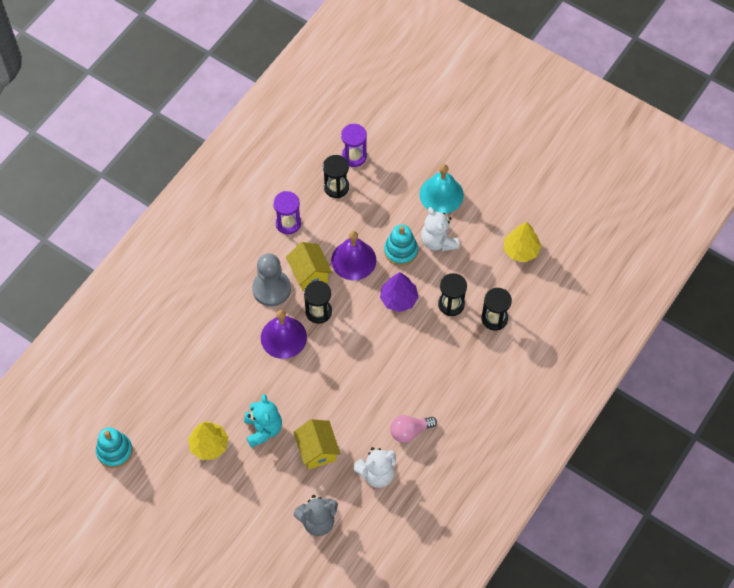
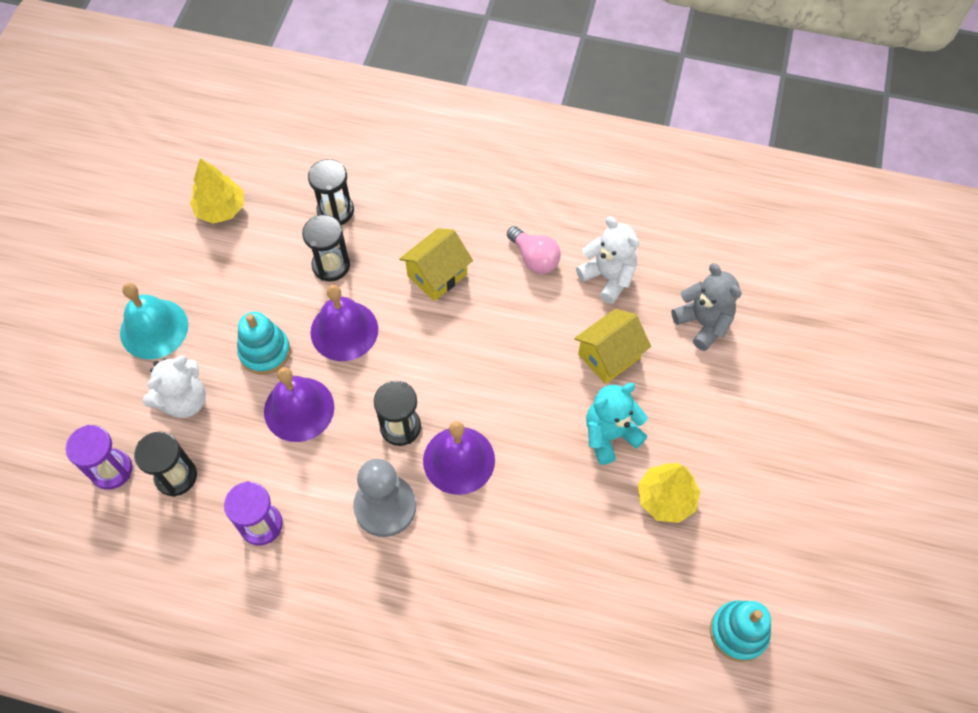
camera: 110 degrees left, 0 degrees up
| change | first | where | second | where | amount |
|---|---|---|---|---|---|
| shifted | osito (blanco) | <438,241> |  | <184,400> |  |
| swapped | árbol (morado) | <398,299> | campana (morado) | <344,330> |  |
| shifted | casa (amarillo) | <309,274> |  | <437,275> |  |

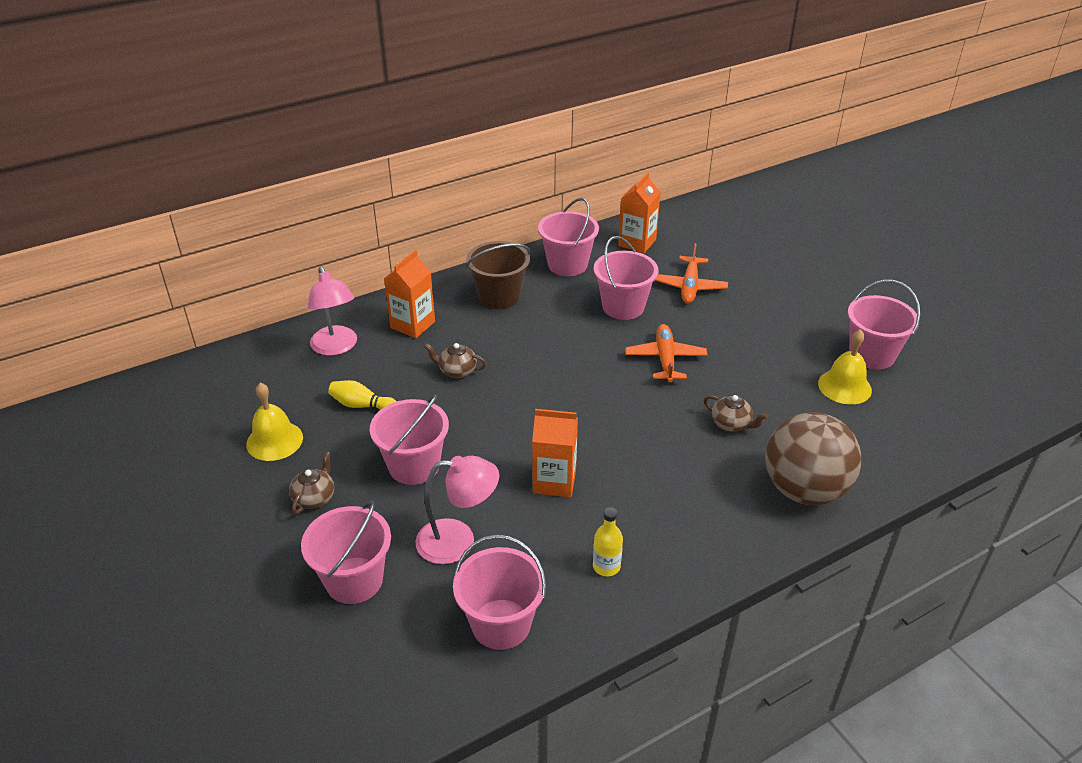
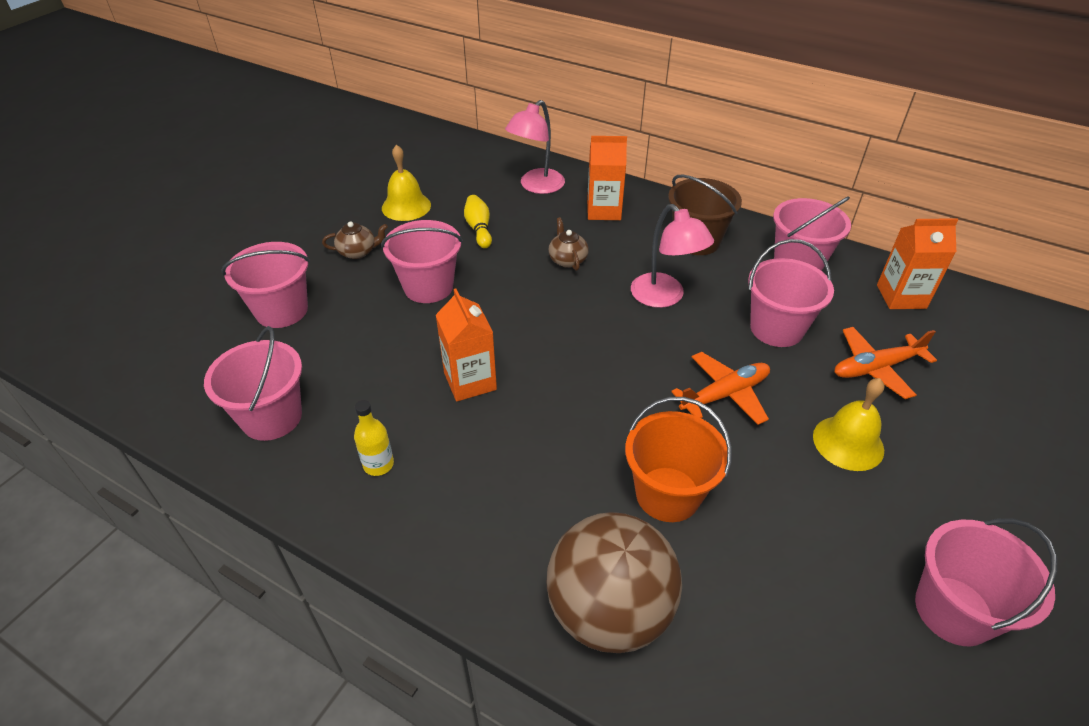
camera: 60 degrees right, 5 degrees up
| change | first | where | second | where | amount |
|---|---|---|---|---|---|
| swapped | tetera (marrón) | <731,424> | balde (naranja) | <668,494> |  |
| shifted | lámpara (rosa) | <458,541> |  | <664,297> |  |
| shifted | campana (amarillo) | <844,386> |  | <848,442> |  |

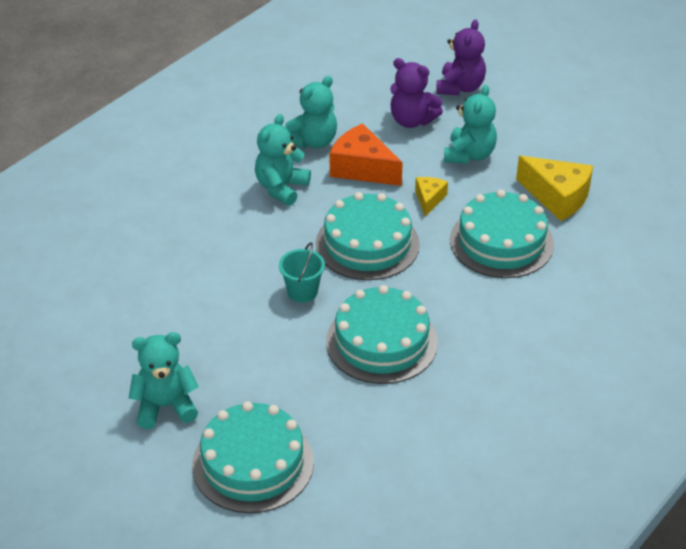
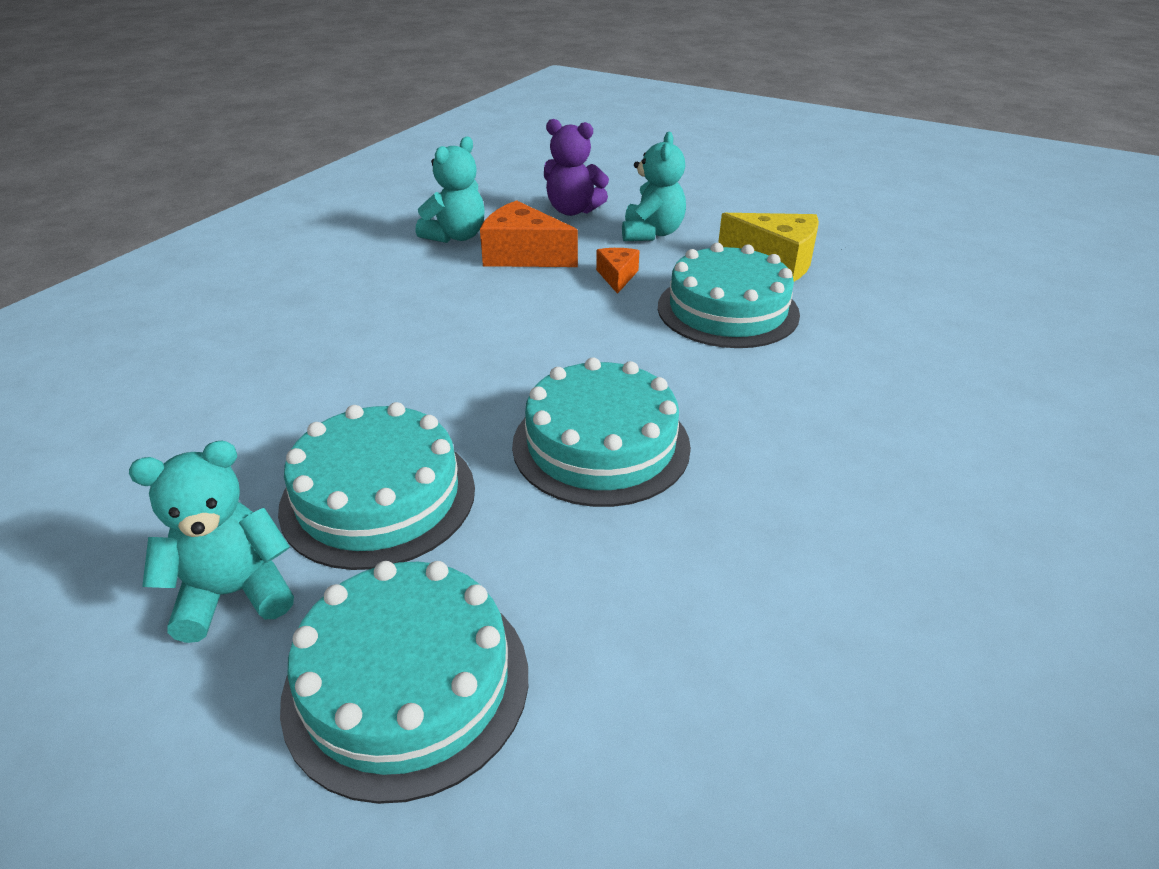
camera: 10 degrees left, 5 degrees down
| change | first | where | second | where | amount |
|---|---|---|---|---|---|
| shifted | tarta (turquesa) | <367,244> |  | <378,497> |  |
| repainted | queso (amarillo) | <429,199> | queso (naranja) | <617,277> |  |
| gone | osito (turquesa) | <281,188> |  |  |  |
| gone | balde (turquesa) | <302,292> |  |  |  |
| gone | osito (morado) | <460,87> |  |  |  |

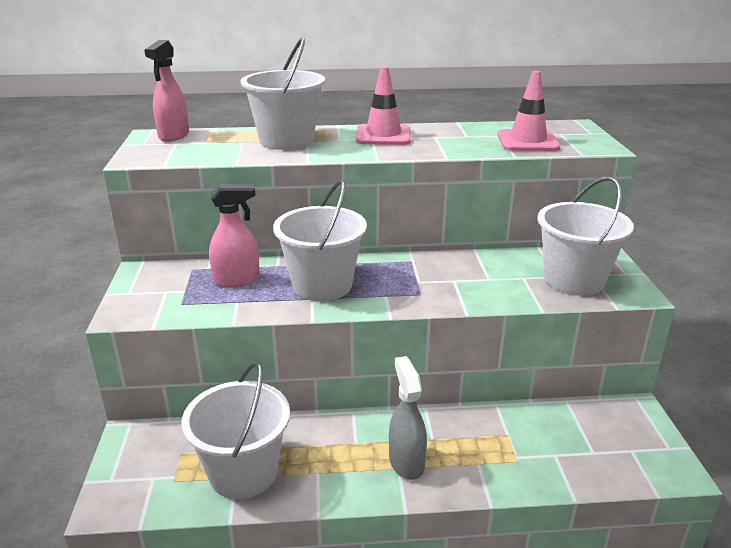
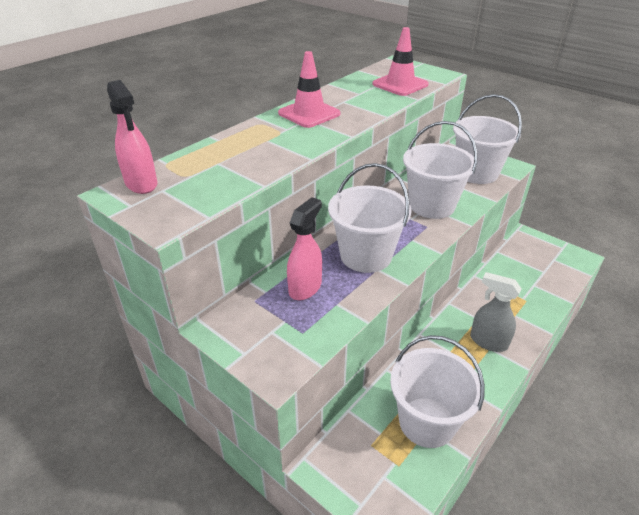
camera: 45 degrees left, 10 degrees up
| change | first | where | second | where | amount |
|---|---|---|---|---|---|
| shifted | balde (blanco) | <286,141> |  | <432,205> |  |

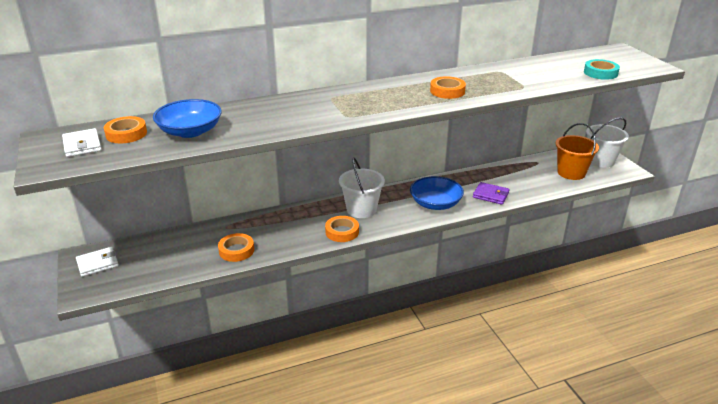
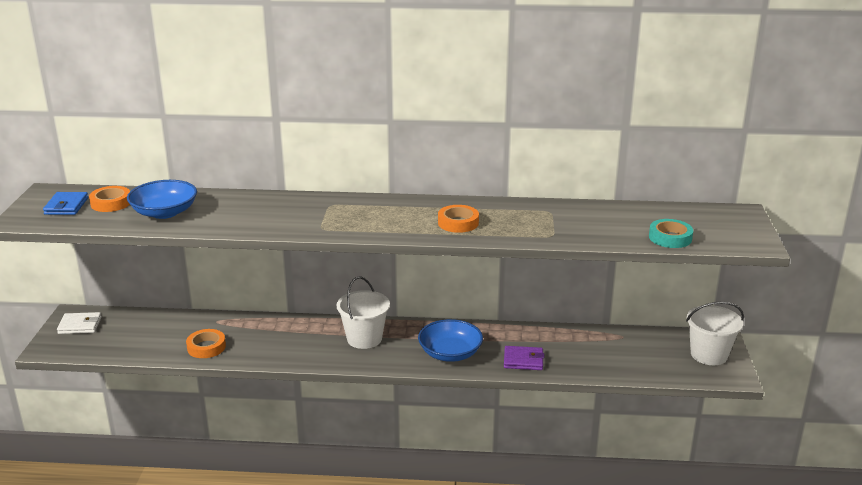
camera: 25 degrees right, 5 degrees down
| change | first | where | second | where | amount |
|---|---|---|---|---|---|
| repainted | cartera (blanco) | <82,145> | cartera (azul) | <66,206> |  |
| rotated | cartera (morado) | <491,195> |  | <523,360> | 45 degrees counterclockwise |
| gone | cinta adhesiva (naranja) | <342,232> |  |  |  |
| gone | balde (naranja) | <571,173> |  |  |  |

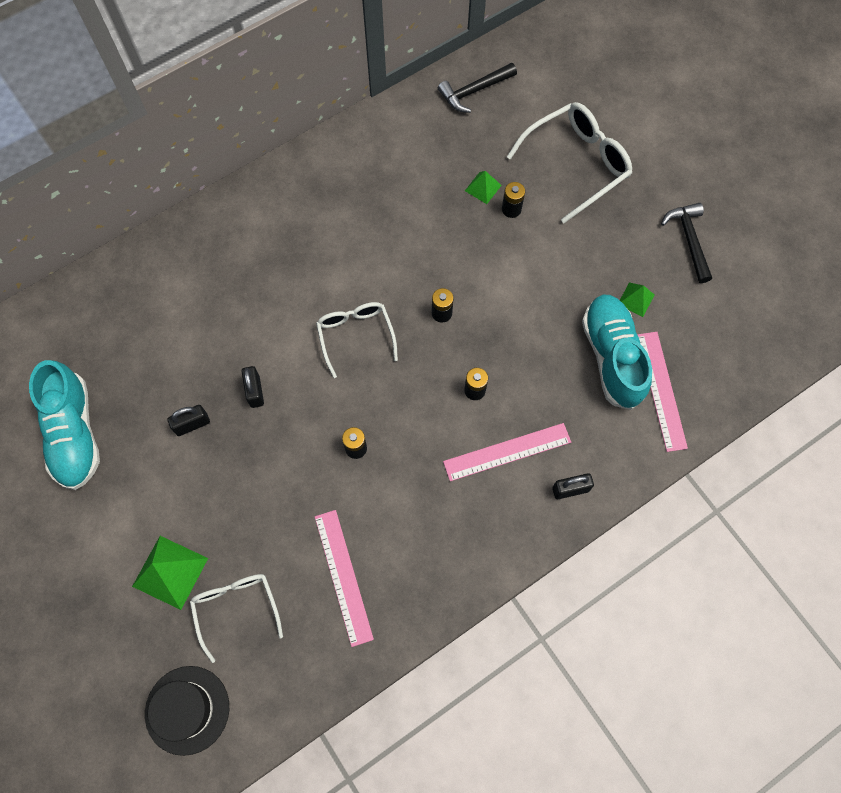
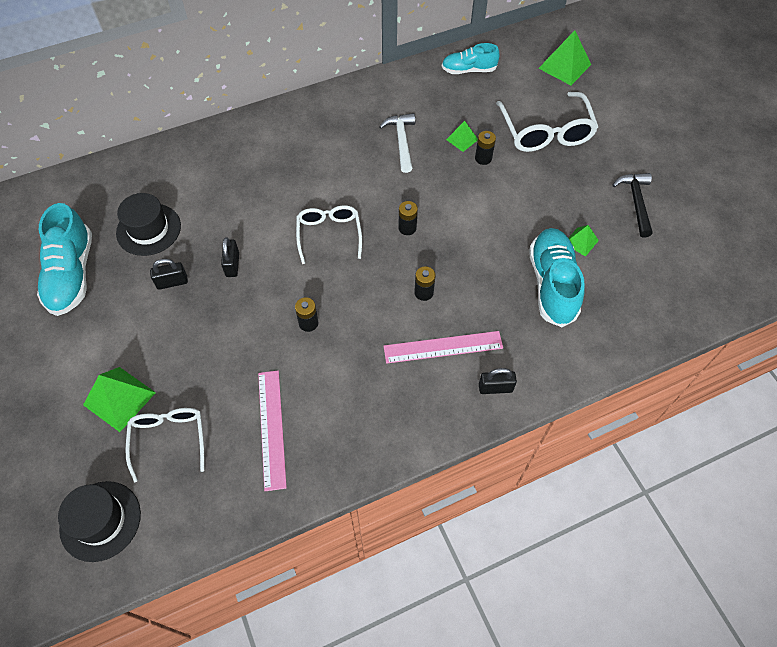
camera: 10 degrees right, 10 degrees down
| change | first | where | second | where | amount |
|---|---|---|---|---|---|
| new |  |  | sombrero (negro) | <148,229> |  |
| new |  |  | martillo (blanco) | <401,141> |  |
| swapped | martillo (negro) | <474,91> | zapato (turquesa) | <468,70> |  |
| rotated | gafas (blanco) | <577,164> |  | <546,132> | 105 degrees clockwise |
| new |  |  | pirámide (verde) | <565,66> |  |
| gone | regla (rosa) | <661,390> |  |  |  |

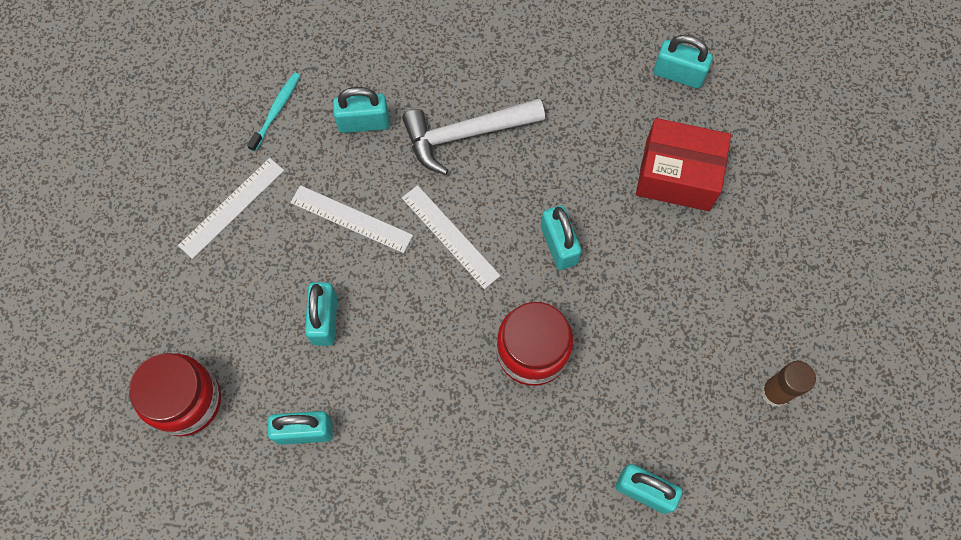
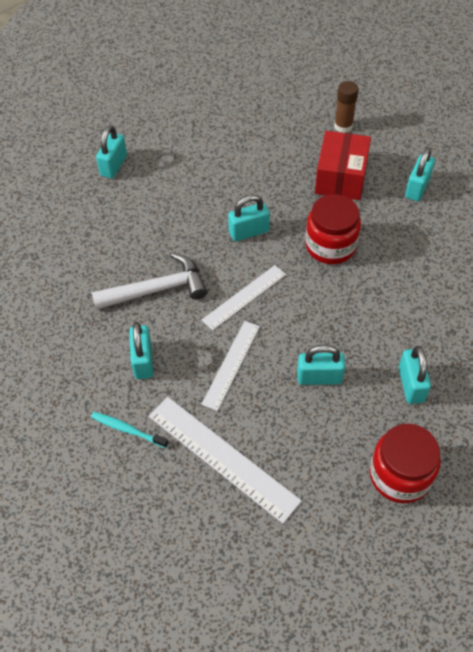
camera: 90 degrees left, 15 degrees down
| change | first | where | second | where | amount |
|---|---|---|---|---|---|
| rotated | martillo (blanco) | <466,134> |  | <157,290> | 90 degrees counterclockwise |
| scaled | regla (blanco) | <231,207> |  | <222,457> | x1.56 |
| shifted | caja (rojo) | <677,175> |  | <341,178> |  |

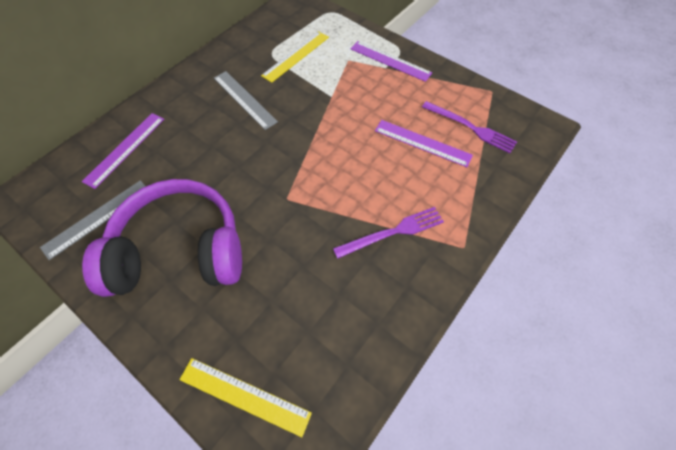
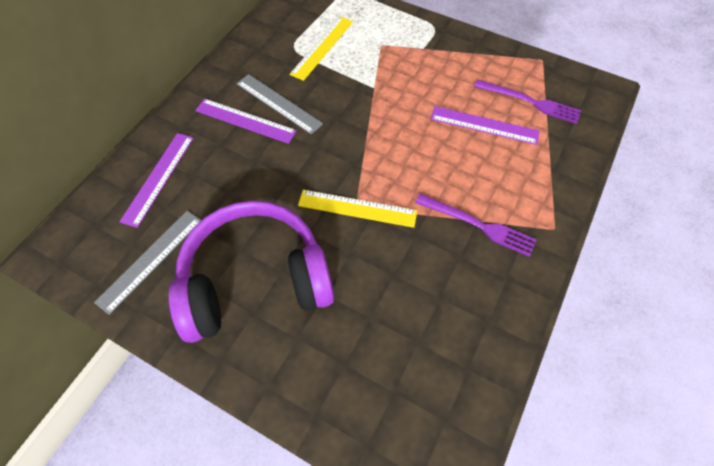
camera: 10 degrees left, 0 degrees up
| change | first | where | second | where | amount |
|---|---|---|---|---|---|
| shifted | regla (morado) | <390,61> |  | <245,121> |  |
| shifted | regla (amarillo) | <244,396> |  | <357,208> |  |
| rotated | tenedor (morado) | <392,232> |  | <477,225> | 60 degrees clockwise |

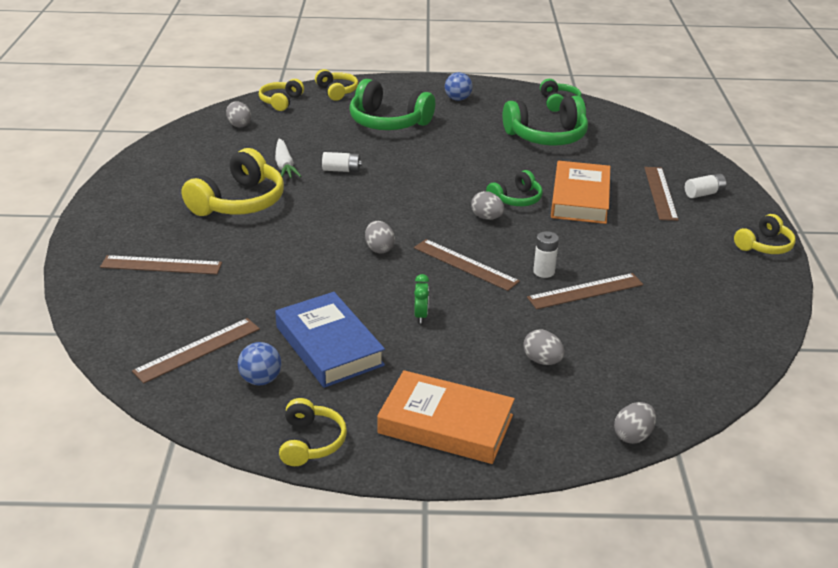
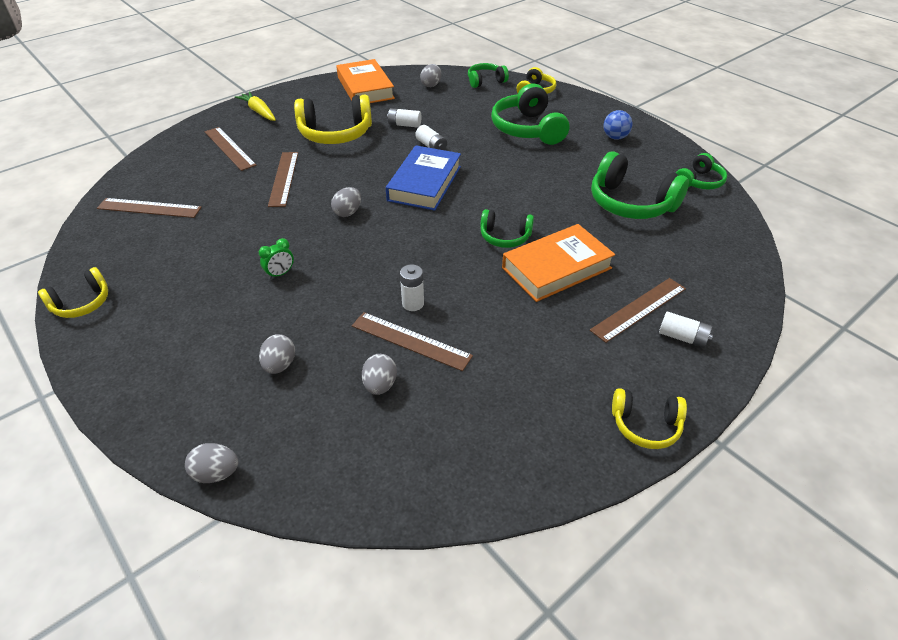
camera: 50 degrees right, 10 degrees up
| change | first | where | second | where | amount |
|---|---|---|---|---|---|
| new |  |  | zanahoria (amarillo) | <259,112> |  |
| shifted | regla (marrón) | <465,264> |  | <284,178> |  |
| shifted | libro (naranja) | <445,424> |  | <365,88> |  |
| shifted | huevo (gris) | <487,217> |  | <380,385> |  |
| shifted | libro (azul) | <329,346> |  | <424,183> |  |
| swapped | zanahoria (blanco) | <284,166> | pila (blanco) | <404,125> |  |
| repainted | auriculares (amarillo) | <281,101> | auriculares (verde) | <485,81> |  |
| gone | pelota (azul) | <261,380> |  |  |  |

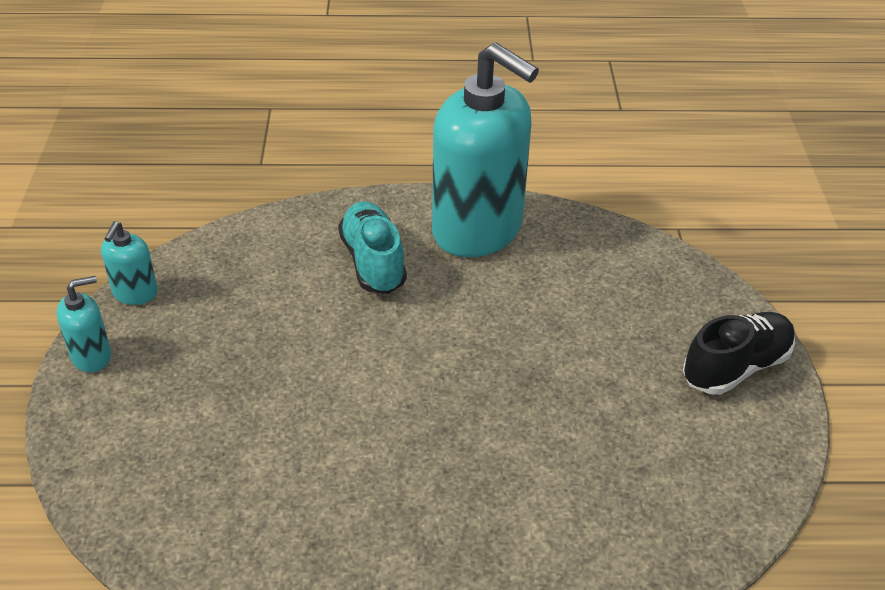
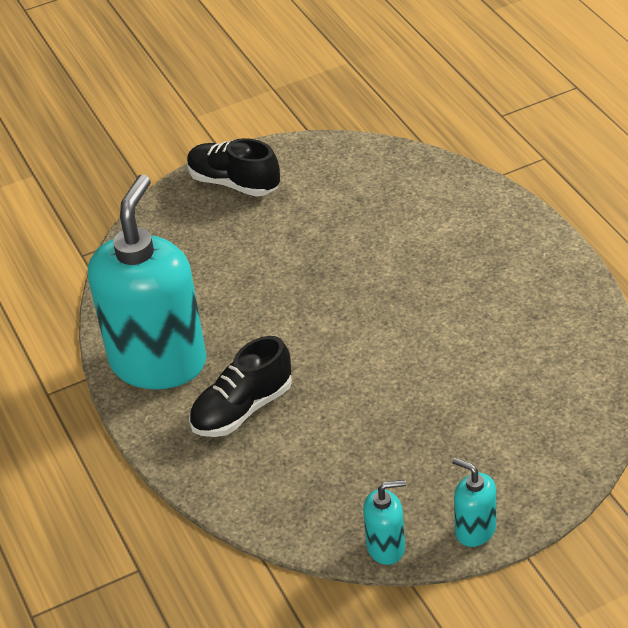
camera: 110 degrees left, 0 degrees up
| change | first | where | second | where | amount |
|---|---|---|---|---|---|
| repainted | zapato (turquesa) | <373,262> | zapato (negro) | <242,409> |  |

